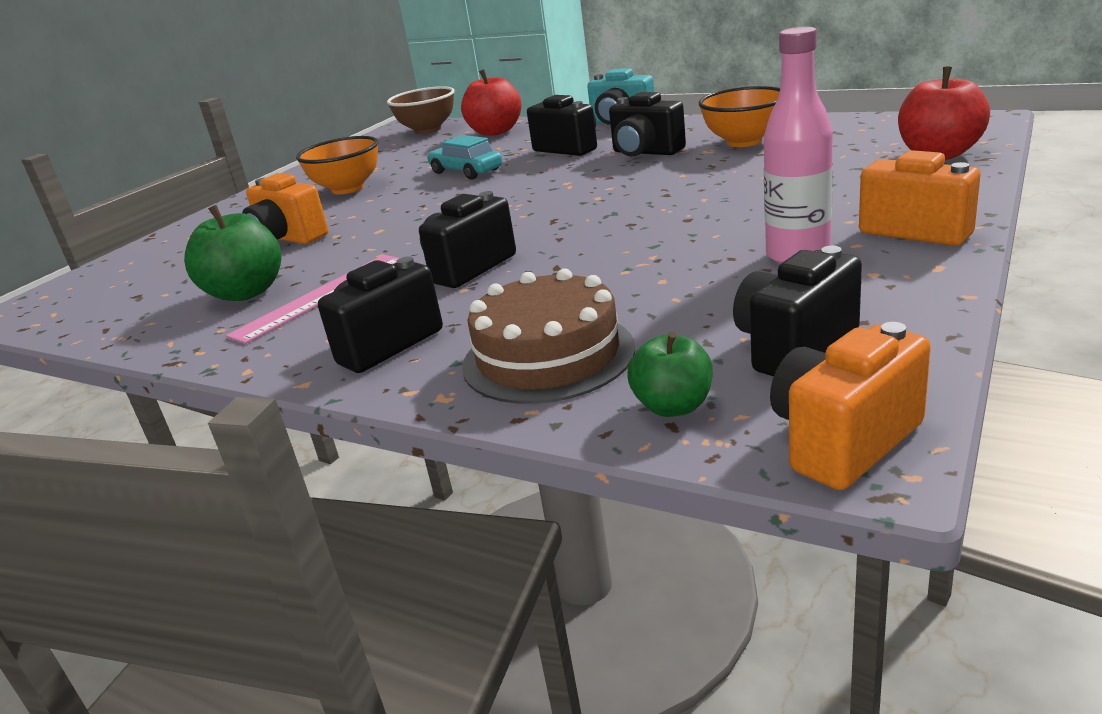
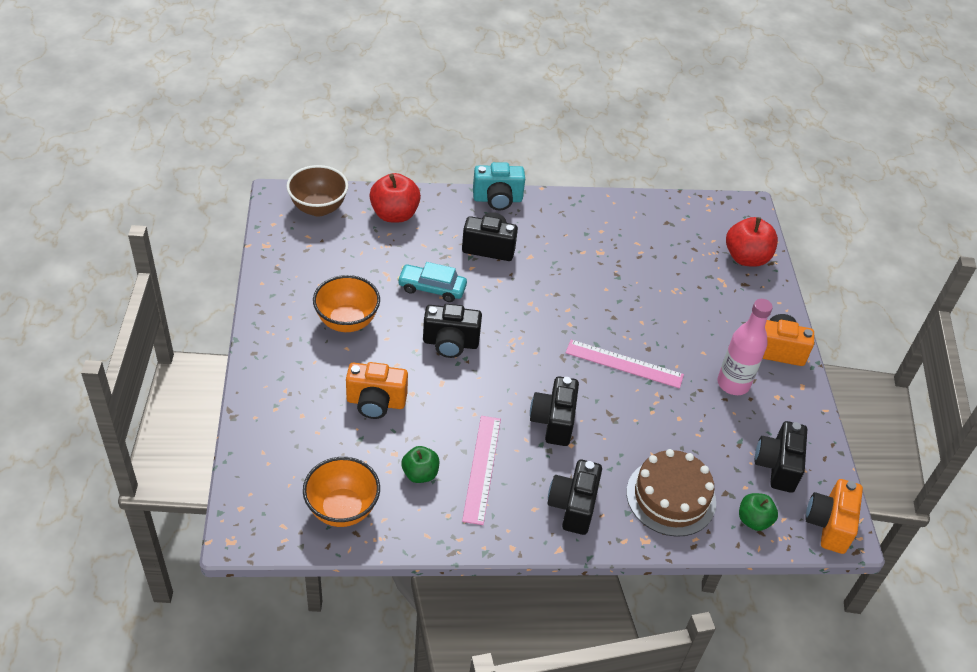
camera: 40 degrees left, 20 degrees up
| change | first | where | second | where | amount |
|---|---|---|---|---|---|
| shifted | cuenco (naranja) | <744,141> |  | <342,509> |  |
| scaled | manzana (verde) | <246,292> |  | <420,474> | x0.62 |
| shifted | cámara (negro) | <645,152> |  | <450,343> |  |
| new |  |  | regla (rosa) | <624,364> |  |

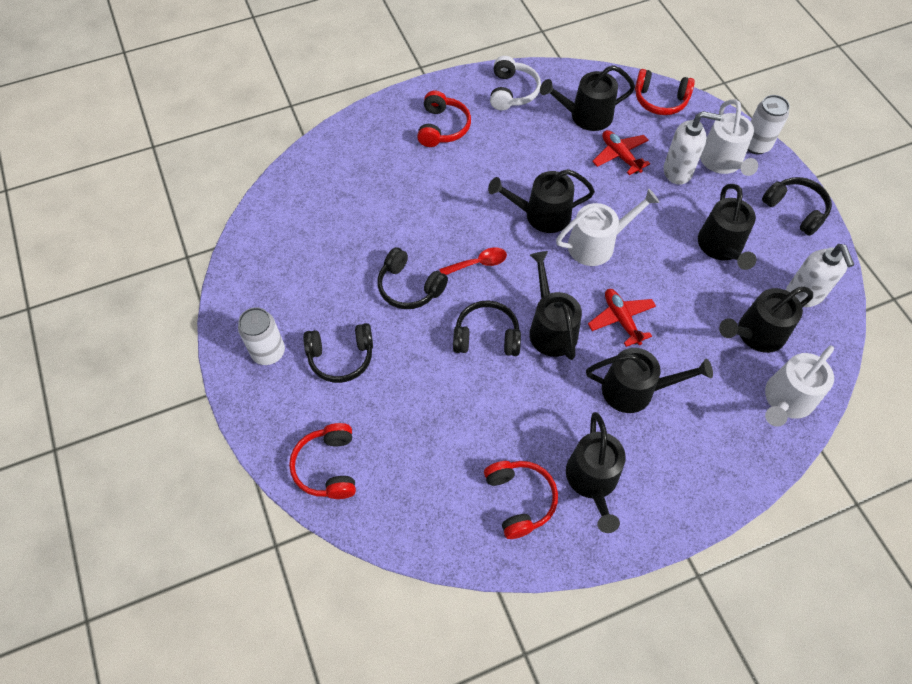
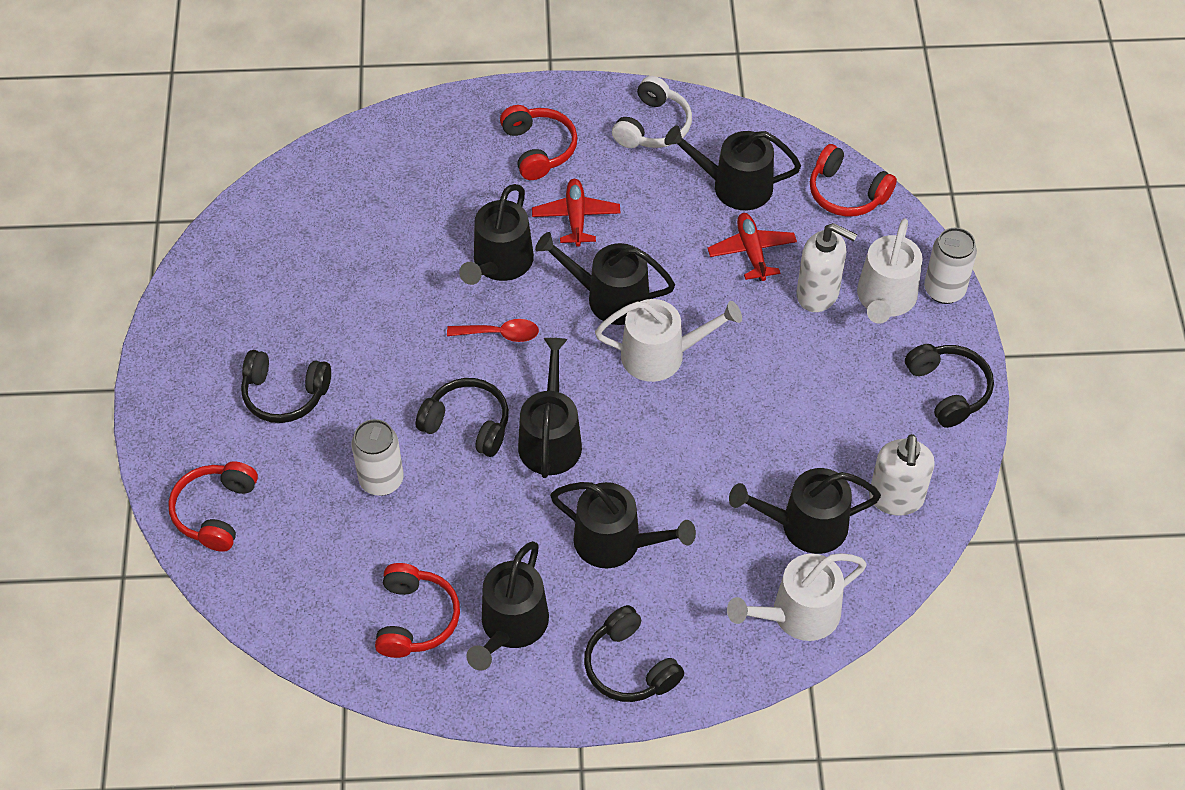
camera: 20 degrees right, 5 degrees down
| change | first | where | second | where | amount |
|---|---|---|---|---|---|
| shifted | lata (blanco) | <268,352> |  | <381,480> |  |
| shifted | regadera (negro) | <721,247> |  | <500,263> |  |
| rotated | auriculares (rojo) | <442,127> |  | <539,149> | 45 degrees counterclockwise |
| shifted | avión (rojo) | <621,319> |  | <576,217> |  |
| shifted | auriculares (negro) | <409,287> |  | <629,666> |  |

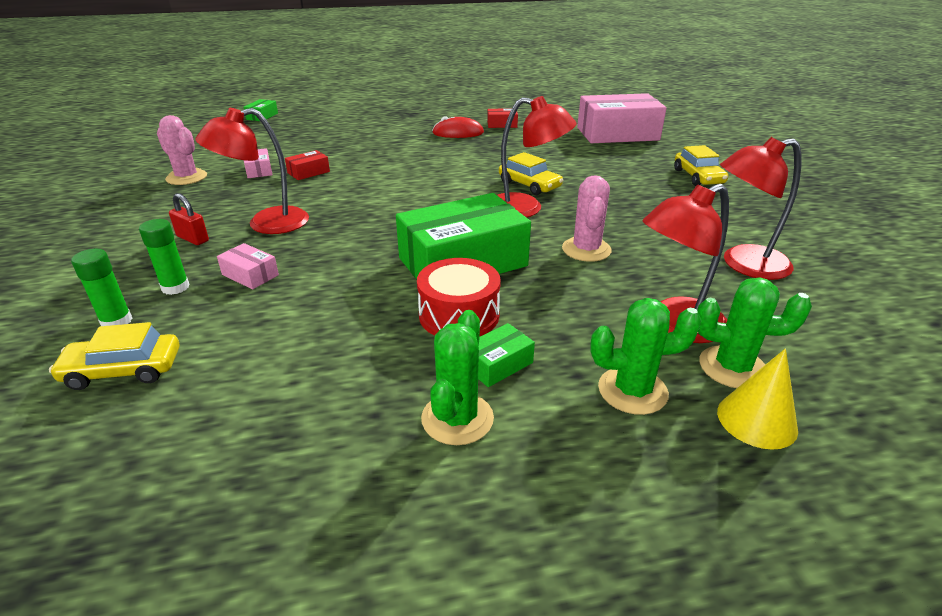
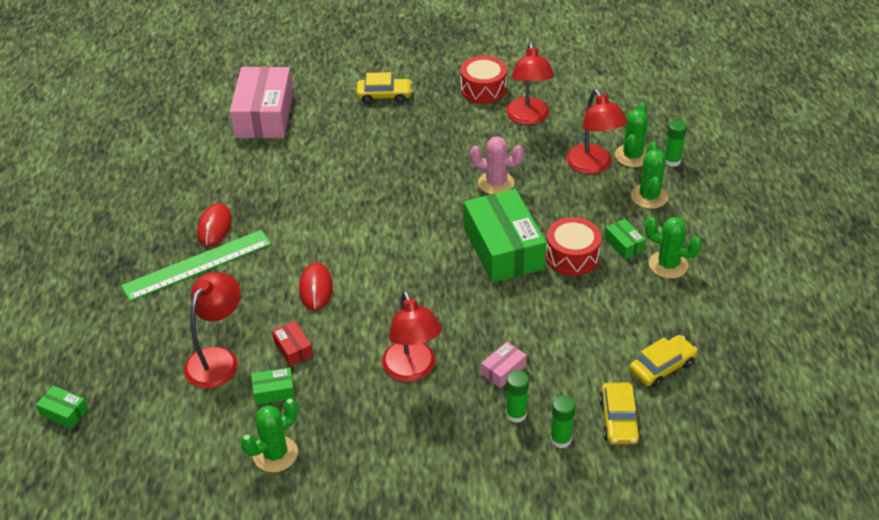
camera: 80 degrees left, 10 degrees up
| change | first | where | second | where | amount |
|---|---|---|---|---|---|
| new |  |  | regla (verde) | <197,265> |  |
| shifted | lámpara (rojo) | <526,208> |  | <218,359> |  |
| repainted | cactus (rosa) | <186,177> | cactus (verde) | <275,454> |  |
| repainted | caja (rosa) | <259,170> | caja (verde) | <274,391> |  |
| new |  |  | ratón (rojo) | <316,288> |  |
| new |  |  | tambor (rojo) | <483,89> |  |
| shifted | coche (amarillo) | <529,185> |  | <662,367> |  |
| swapped | cono (amarillo) | <756,420> | barra de pegamento (verde) | <672,161> |  |
| gone | candado (rojo) | <192,239> |  |  |  |
| gone | caja (rojo) | <502,124> |  |  |  |

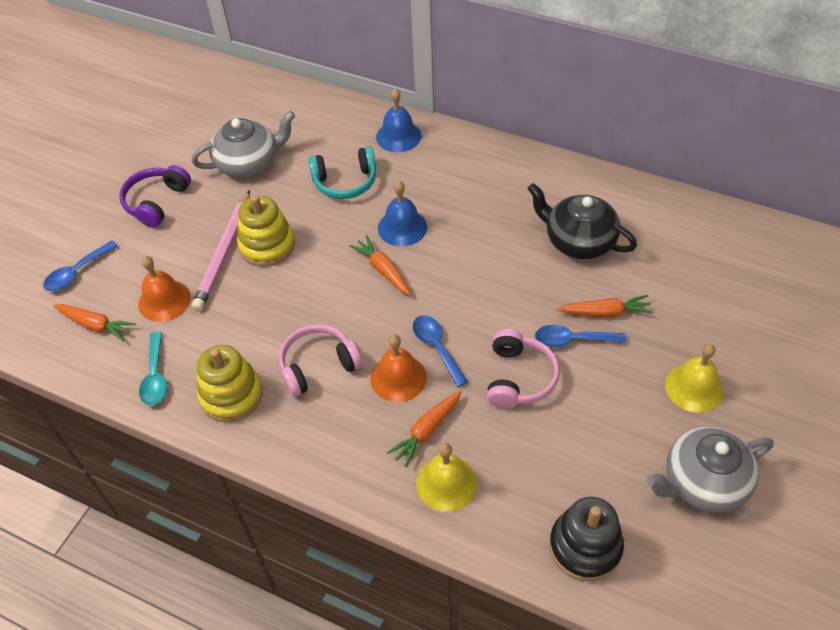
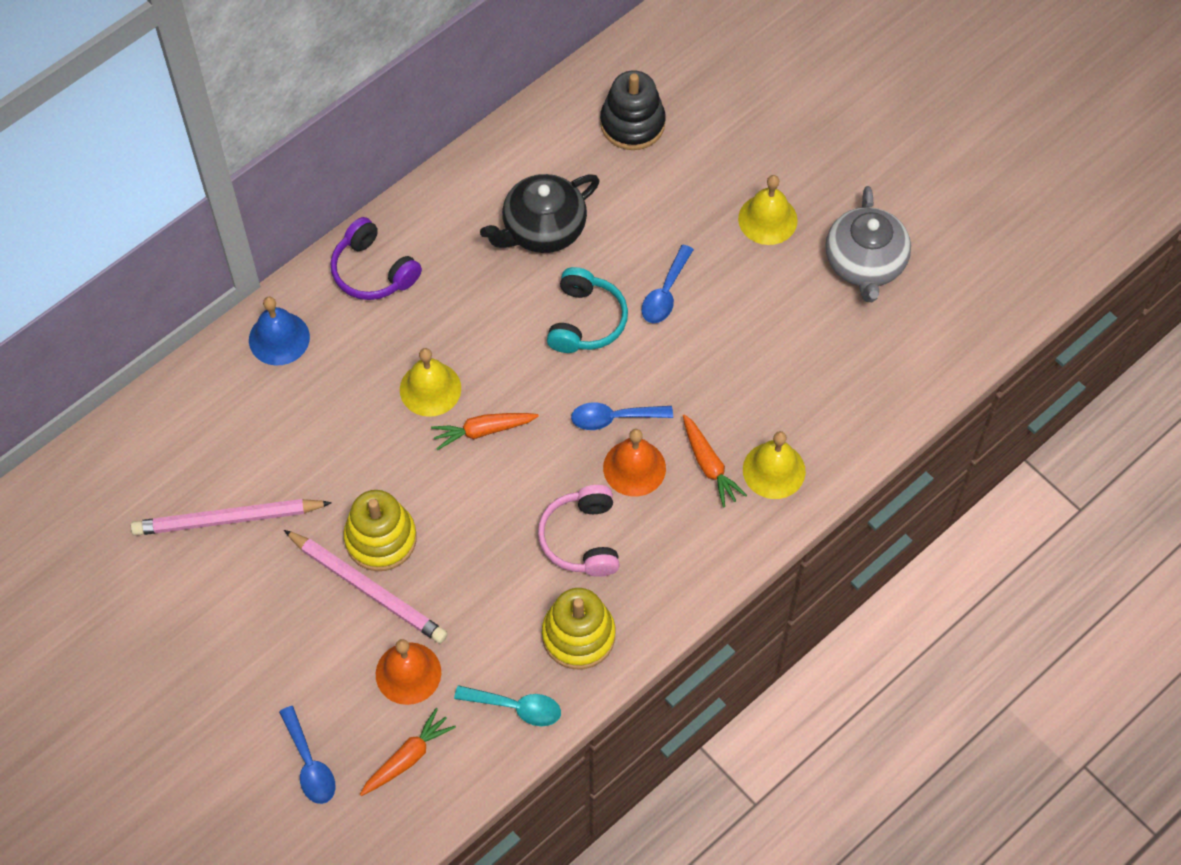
camera: 70 degrees left, 10 degrees up
| change | first | where | second | where | amount |
|---|---|---|---|---|---|
| swapped | tetera (gris) | <249,163> | lápiz (rosa) | <228,519> |  |
| shifted | auriculares (morado) | <156,202> |  | <373,271> |  |
| repainted | campana (azul) | <402,227> | campana (amarillo) | <430,389> |  |
| shifted | auriculares (turquesa) | <345,182> |  | <586,321> |  |
| shifted | juguete apilable (negro) | <585,546> |  | <632,123> |  |
| gone | auriculares (rosa) | <519,378> |  |  |  |
| gone | zanahoria (naranja) | <605,312> |  |  |  |

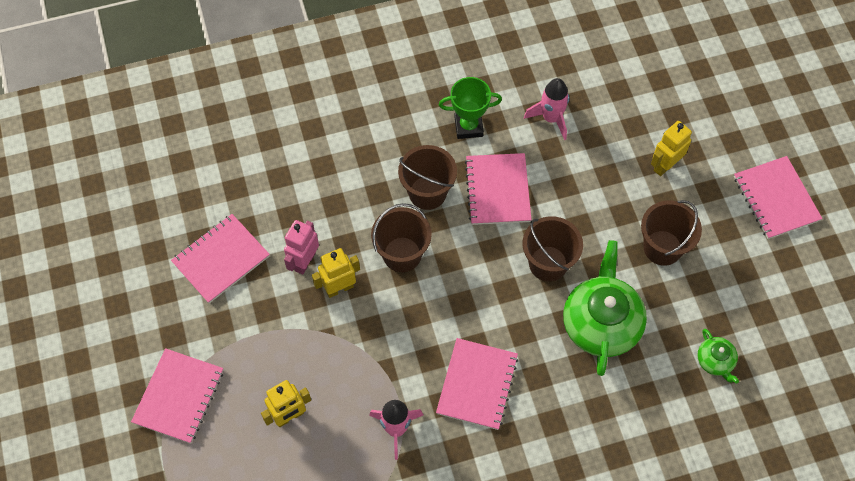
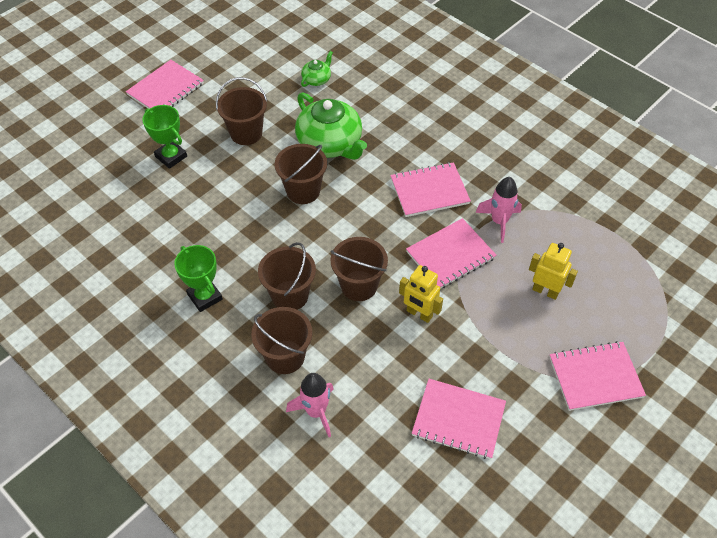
camera: 120 degrees left, 10 degrees down
| change | first | where | second | where | amount |
|---|---|---|---|---|---|
| swapped | robot (amarillo) | <665,165> | trofeo (verde) | <171,156> |  |
| new |  |  | balde (marrón) | <285,357> |  |
| shifted | cohete (rosa) | <551,118> |  | <316,412> |  |
| rotated | tetera (verde) | <601,323> |  | <330,144> | 105 degrees counterclockwise |
| shifted | cuaderno (rosa) | <497,190> |  | <450,255> |  |
| gone | robot (rosa) | <304,262> |  |  |  |

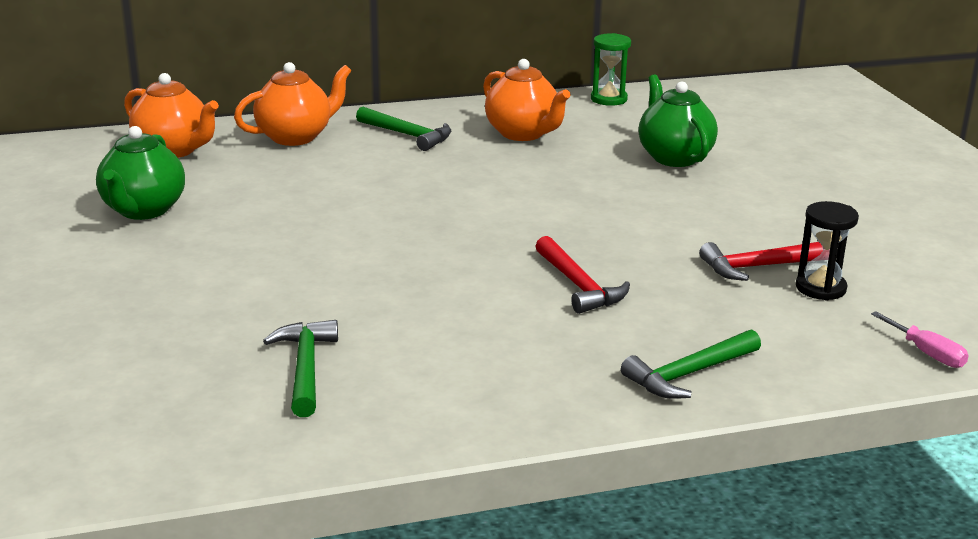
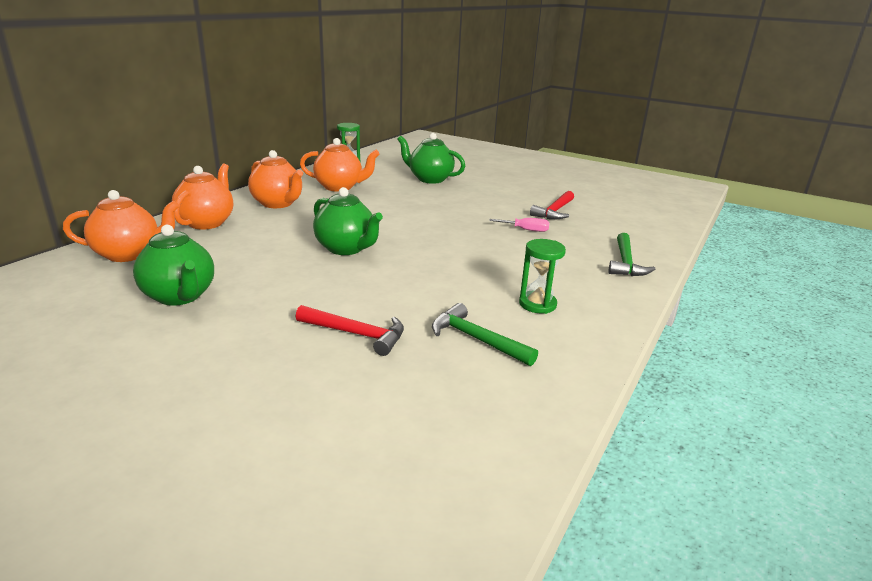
camera: 45 degrees left, 0 degrees up
| change | first | where | second | where | amount |
|---|---|---|---|---|---|
| swapped | martillo (verde) | <408,135> | tetera (naranja) | <278,203> |  |
| shifted | martillo (rojo) | <579,286> |  | <357,334> |  |
| new |  |  | tetera (verde) | <346,248> |  |
| shifted | destornillador (rosa) | <927,353> |  | <526,230> |  |
| new |  |  | reloj de arena (verde) | <537,304> |  |
| gone | reloj de arena (negro) | <820,288> |  |  |  |

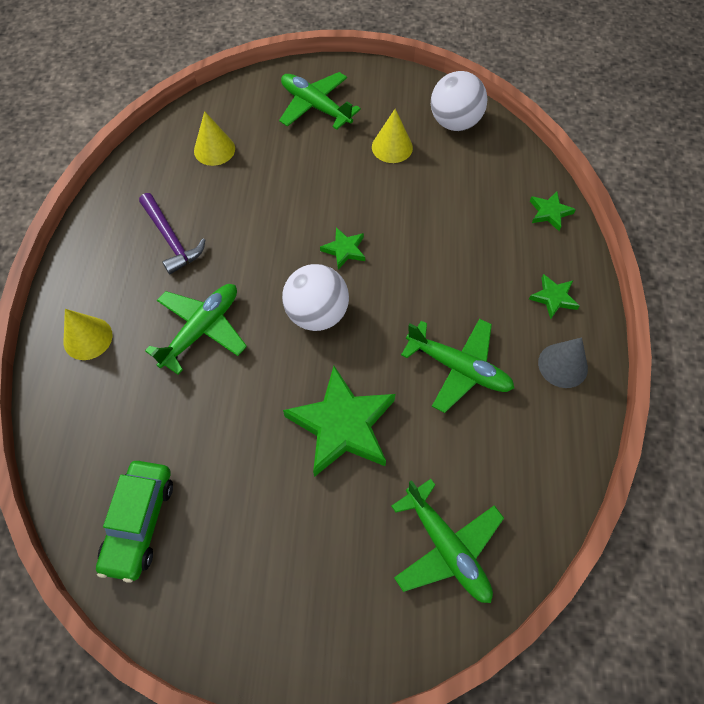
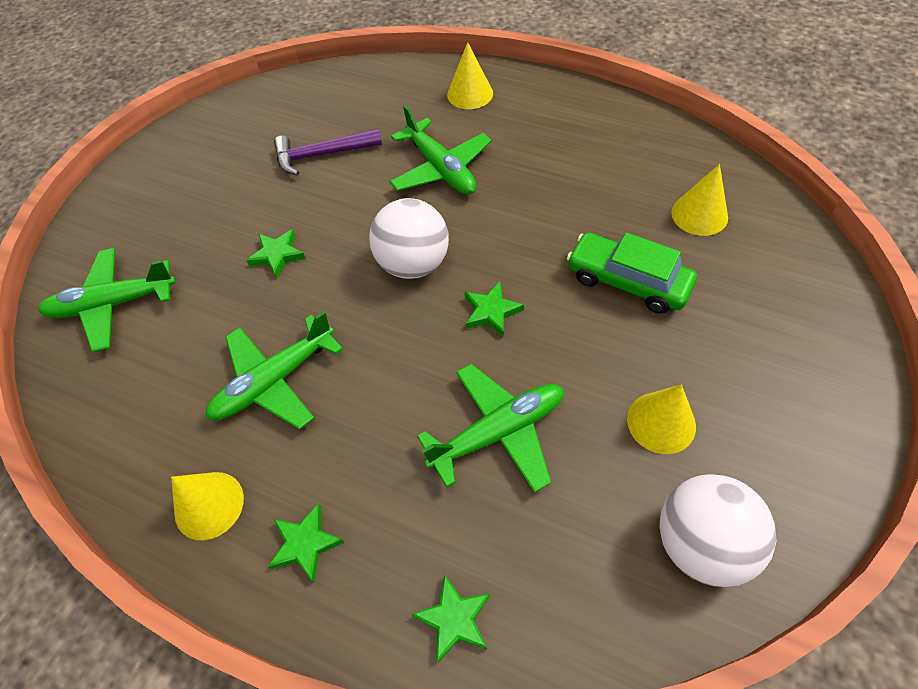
camera: 115 degrees right, 5 degrees down
| change | first | where | second | where | amount |
|---|---|---|---|---|---|
| repainted | cono (gris) | <562,365> | cono (amarillo) | <209,505> |  |
| scaled | estrella (verde) | <342,425> |  | <277,255> | x0.47 |
| shifted | martillo (morado) | <171,239> |  | <322,155> |  |
| shifted | avión (verde) | <315,106> |  | <499,432> |  |
| shifted | coche (verde) | <139,522> |  | <627,281> |  |

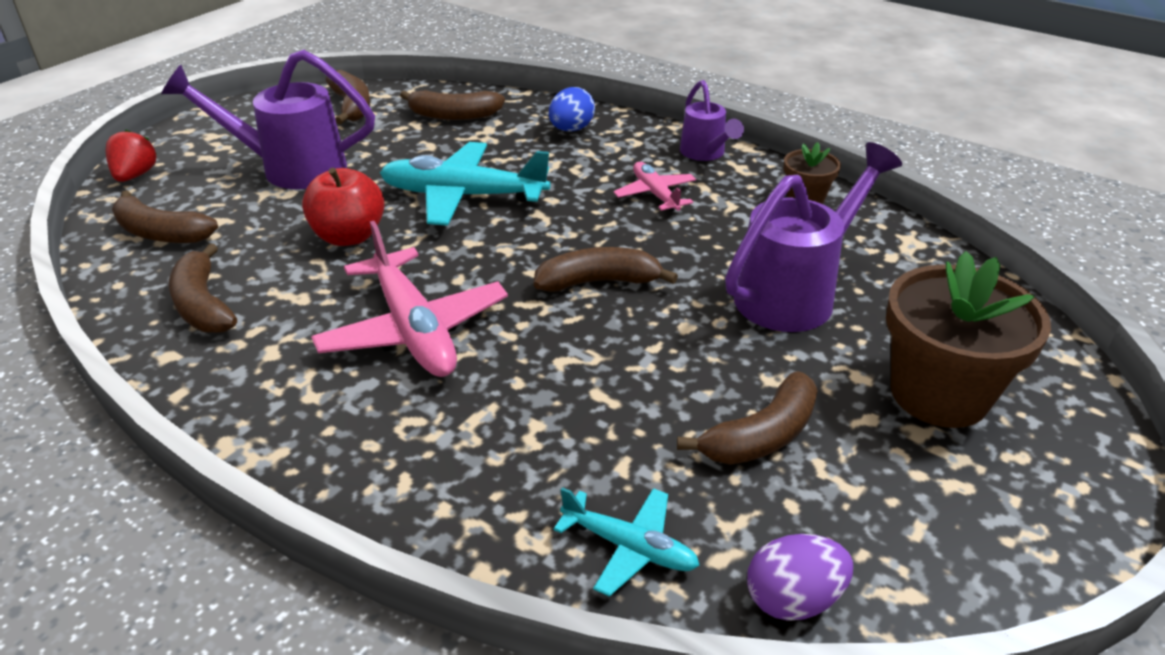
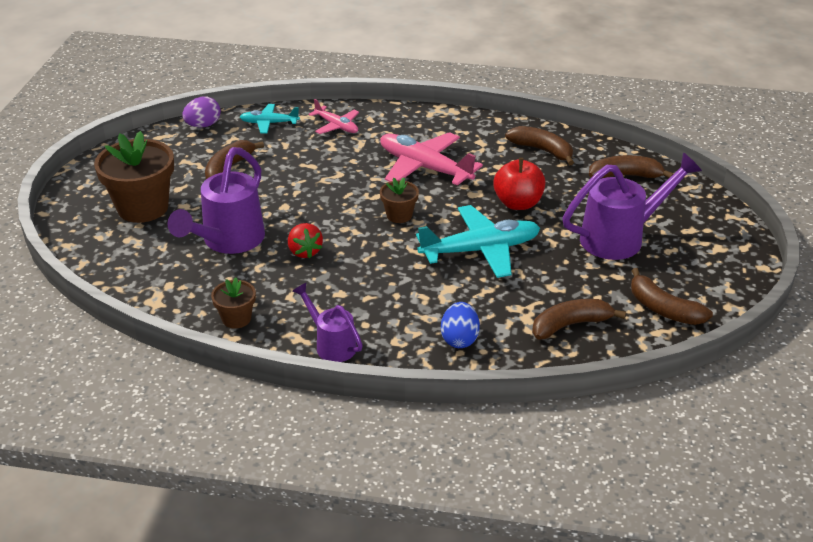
camera: 155 degrees right, 0 degrees up
| change | first | where | second | where | amount |
|---|---|---|---|---|---|
| shifted | fresa (rojo) | <135,176> |  | <304,251> |  |
| shifted | avión (rosa) | <655,194> |  | <336,126> |  |
| new |  |  | maceta (marrón) | <399,215> |  |
| gone | plátano (marrón) | <598,282> |  |  |  |

